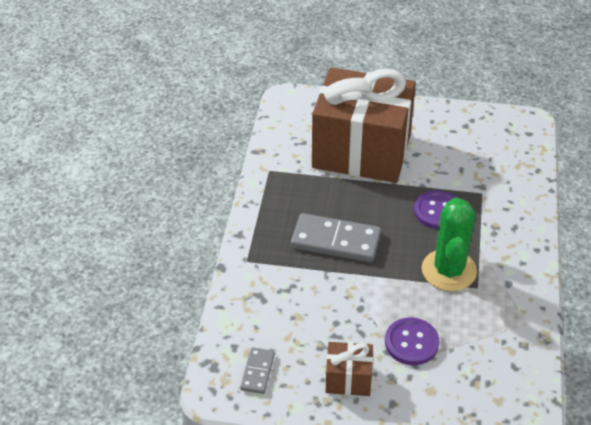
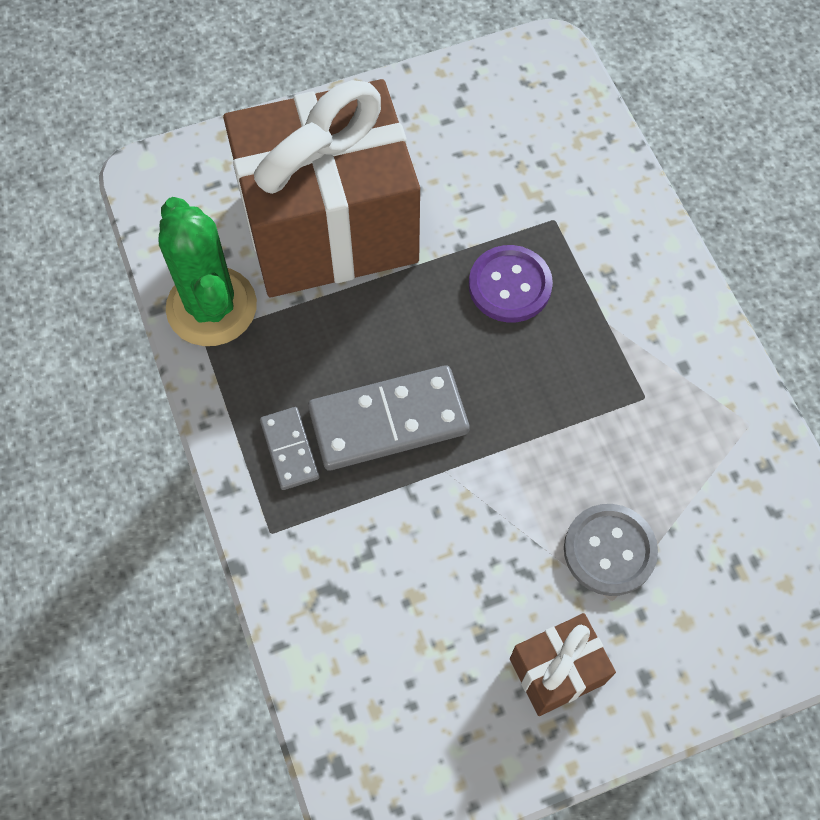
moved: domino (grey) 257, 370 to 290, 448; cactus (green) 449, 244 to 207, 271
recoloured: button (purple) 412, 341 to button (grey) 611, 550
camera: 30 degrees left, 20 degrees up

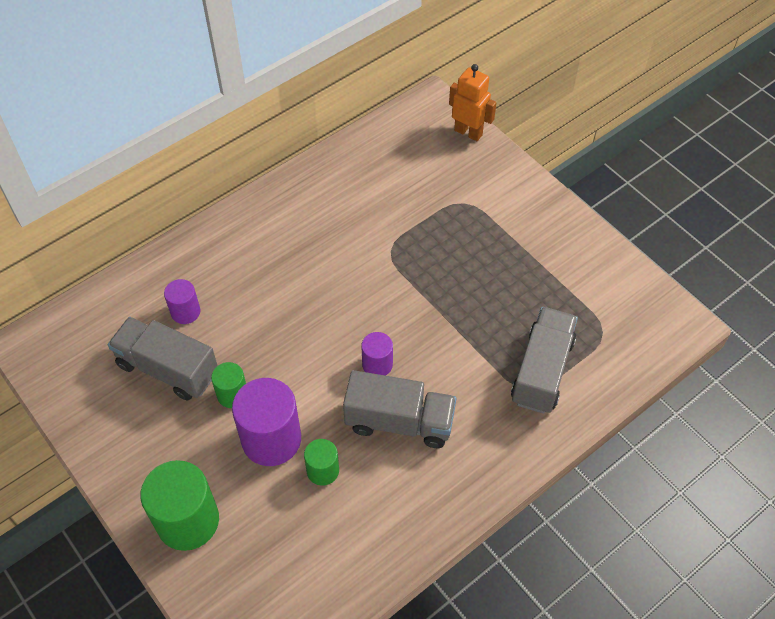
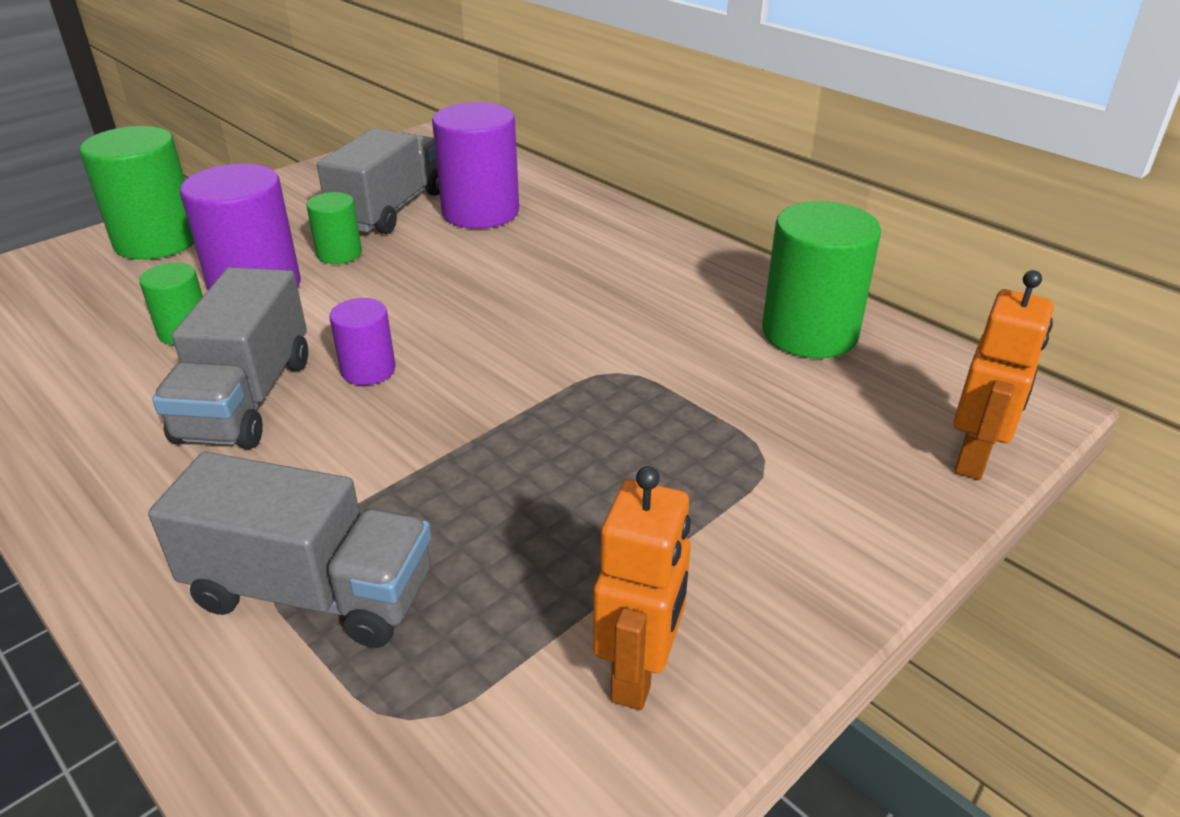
added: robot (orange) 642, 588; cylinder (green) 821, 279
resized: cylinder (purple) 182, 301 = 475, 165 x1.87
camera: 85 degrees right, 20 degrees down

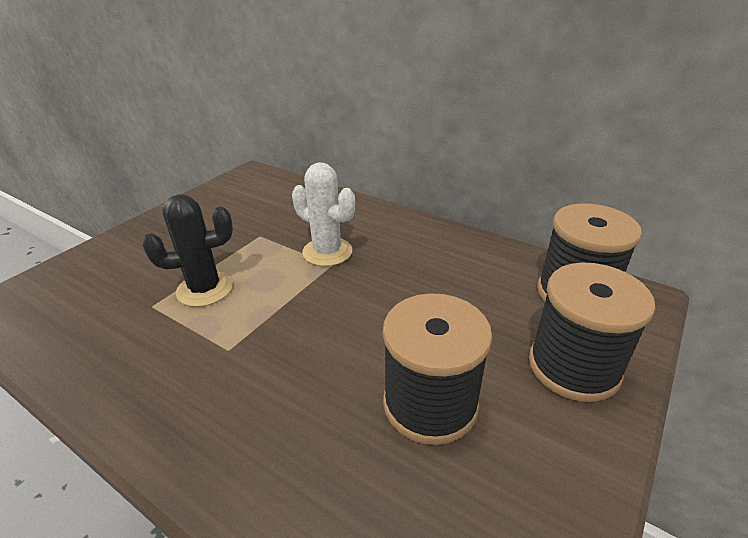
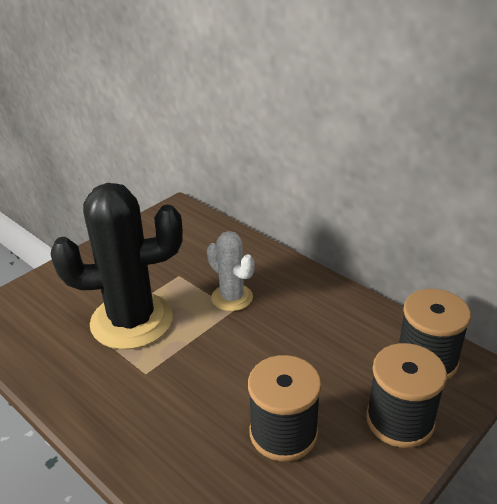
resized: cactus (black) 188, 250 = 117, 266 x1.90
camera: 10 degrees right, 0 degrees up

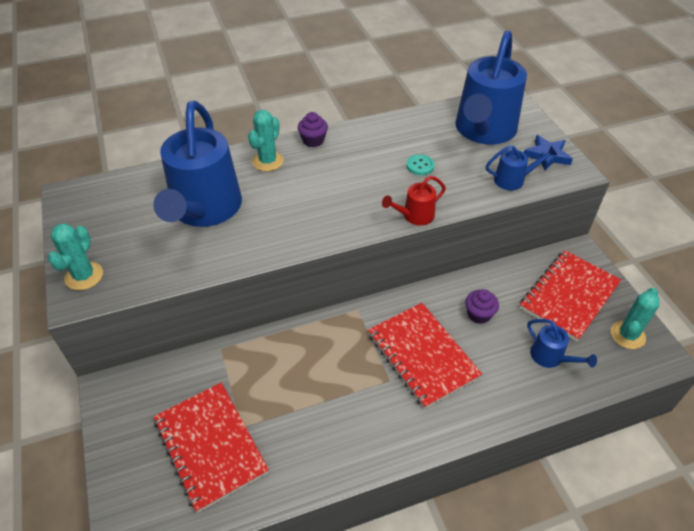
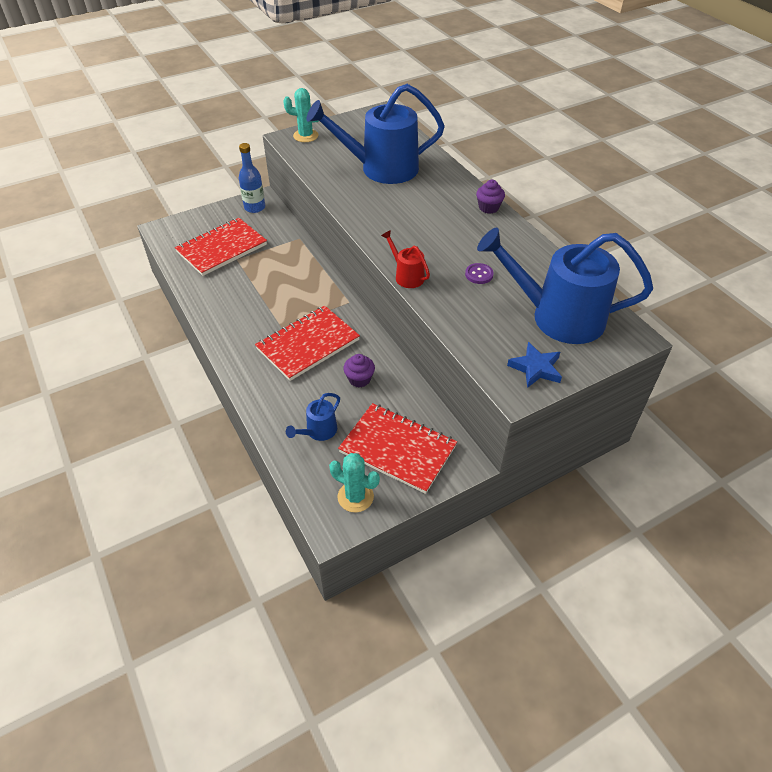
removed: cactus (turquoise) 266, 140; watering can (blue) 521, 167
added: bottle (blue) 252, 178
recoloured: button (turquoise) 420, 164 to button (purple) 479, 273
camera: 80 degrees right, 0 degrees up

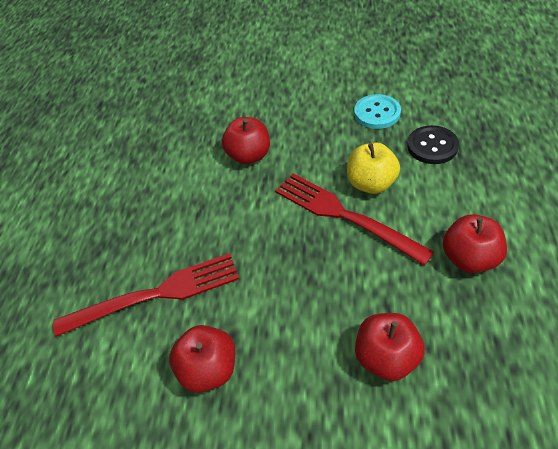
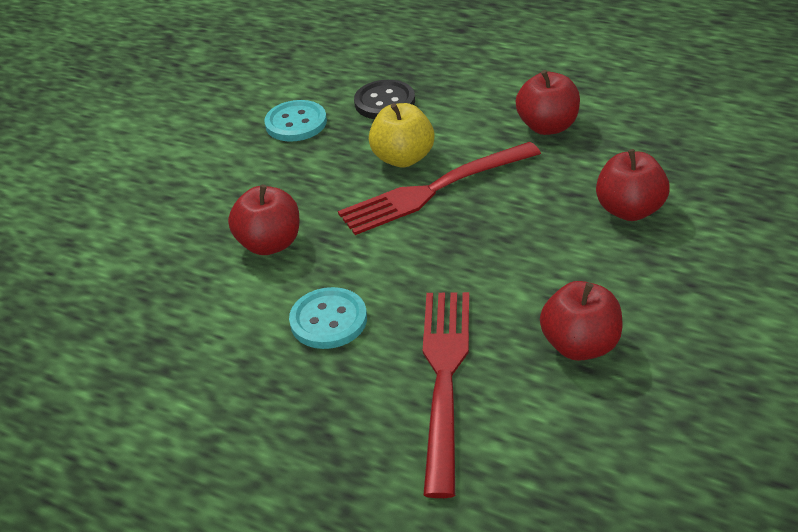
added: button (turquoise) 328, 318
camera: 70 degrees left, 10 degrees down

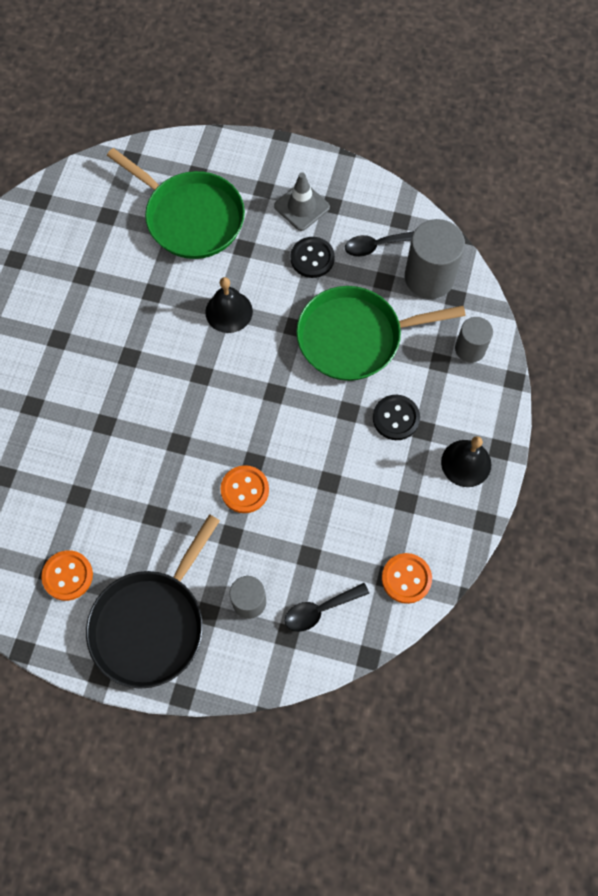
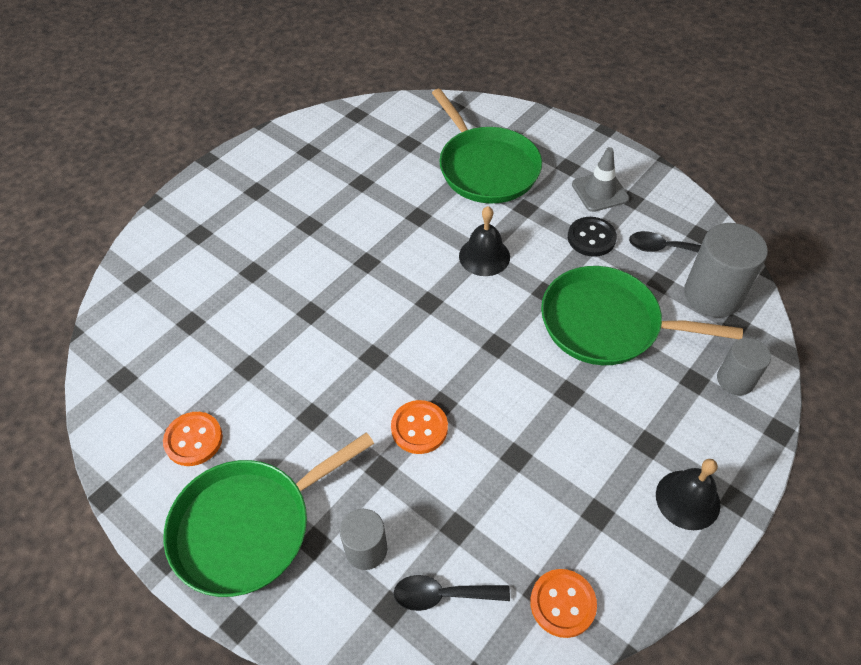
removed: button (black) 396, 417
recoloured: pan (black) 153, 601 to pan (green) 268, 514
camera: 25 degrees right, 15 degrees down

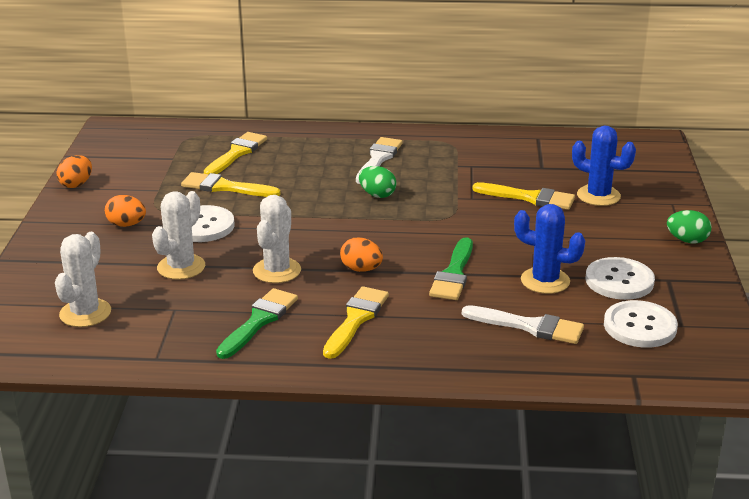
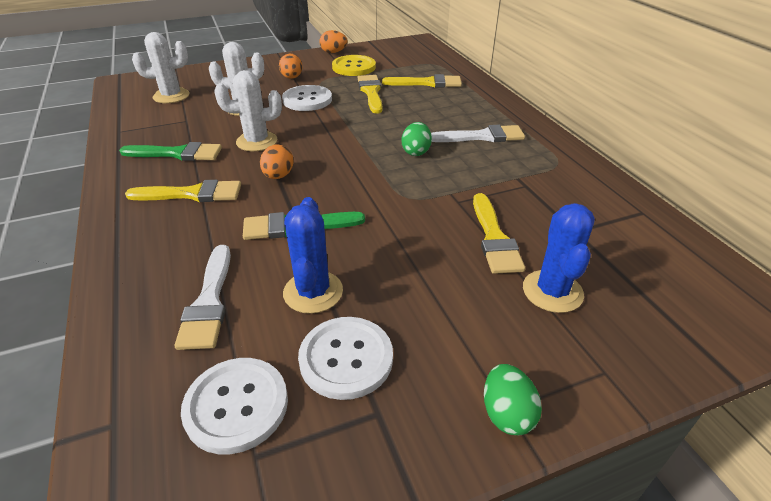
added: button (yellow) 354, 65
camera: 65 degrees right, 10 degrees up

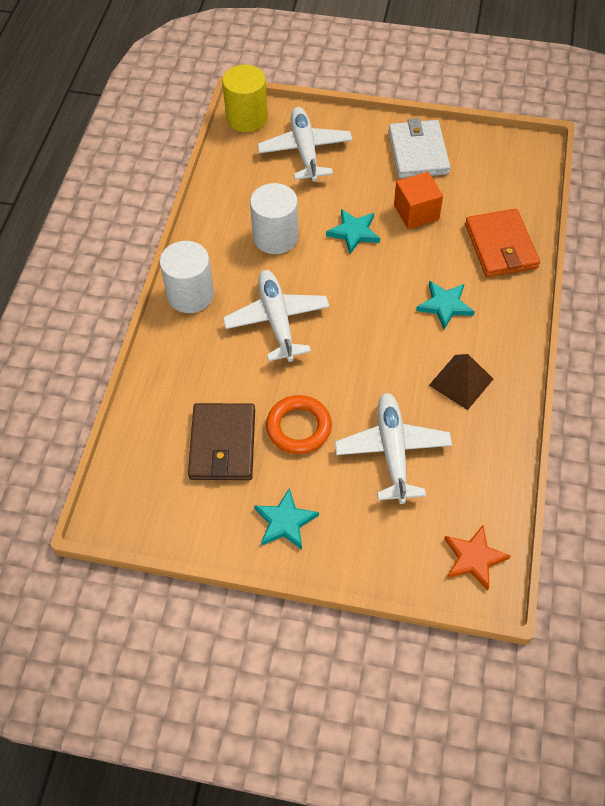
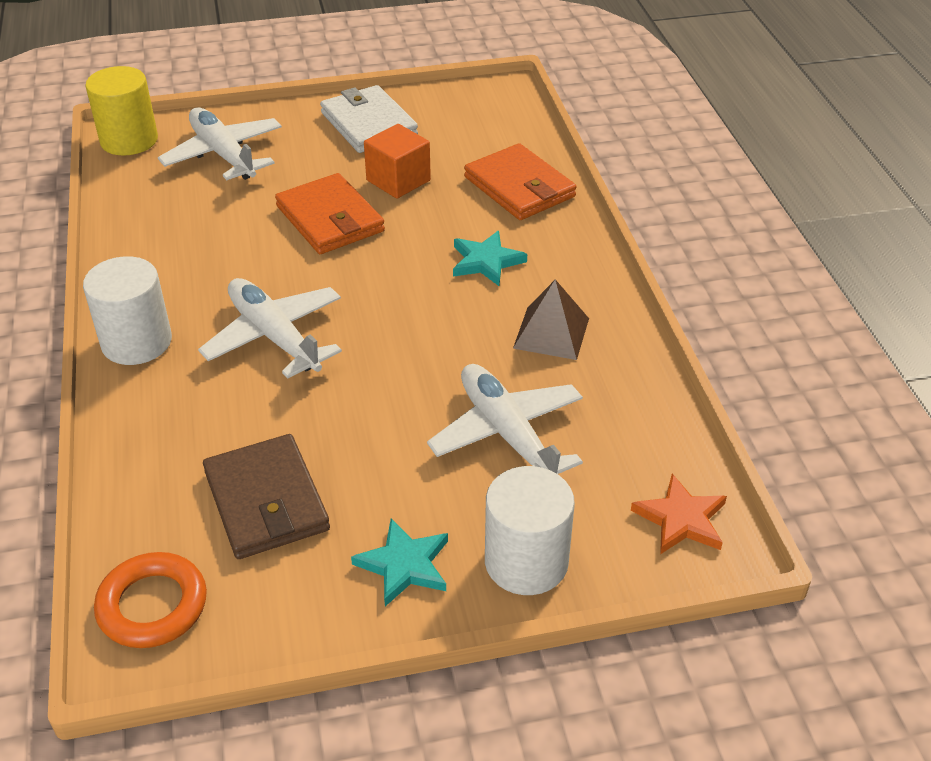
moved: cylinder (white) 274, 218 to 530, 530; ring (orange) 299, 424 to 150, 600
replaced: star (turquoise) 353, 231 to wallet (orange) 330, 213
camera: 25 degrees left, 15 degrees down

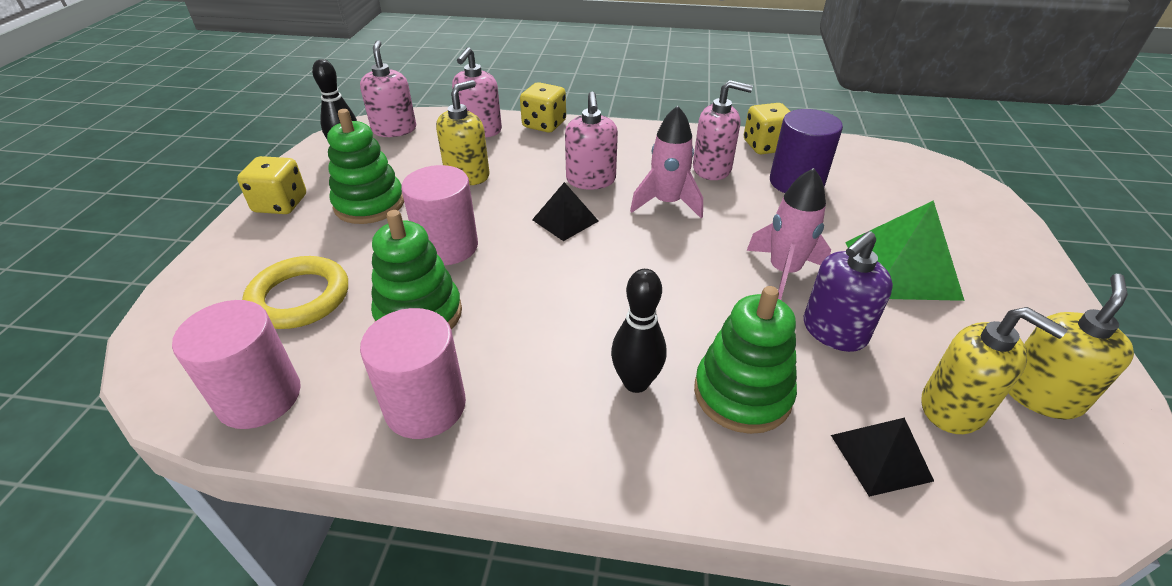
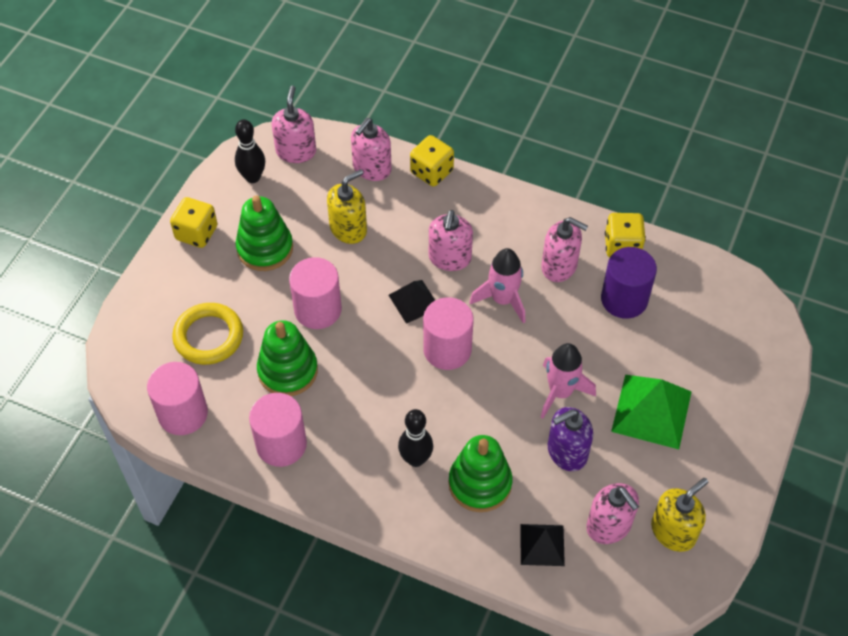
added: cylinder (pink) 448, 333
recoloured: soap dispenser (yellow) 994, 370 to soap dispenser (pink) 612, 513
camera: 15 degrees right, 15 degrees up

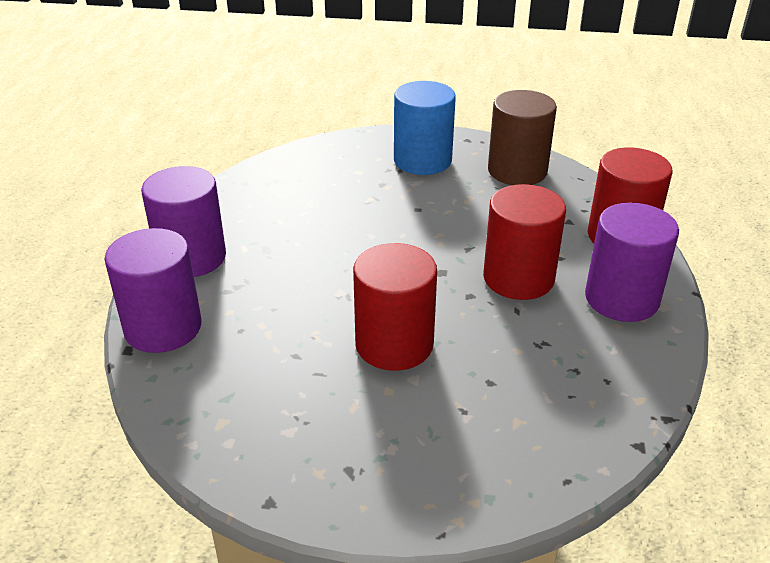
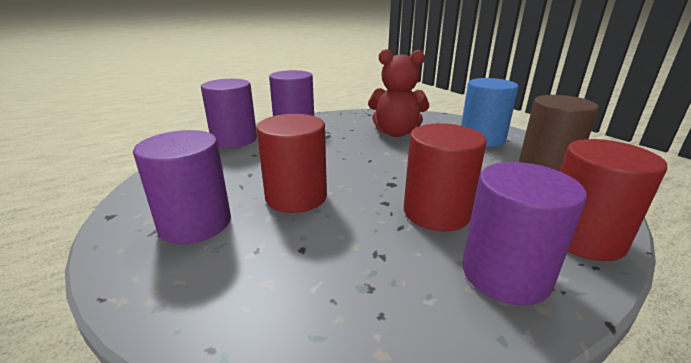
added: cylinder (purple) 182, 187; teddy bear (red) 398, 93
camera: 50 degrees right, 10 degrees down

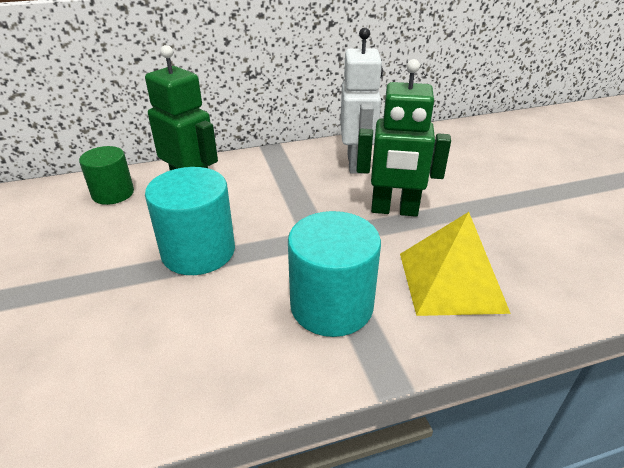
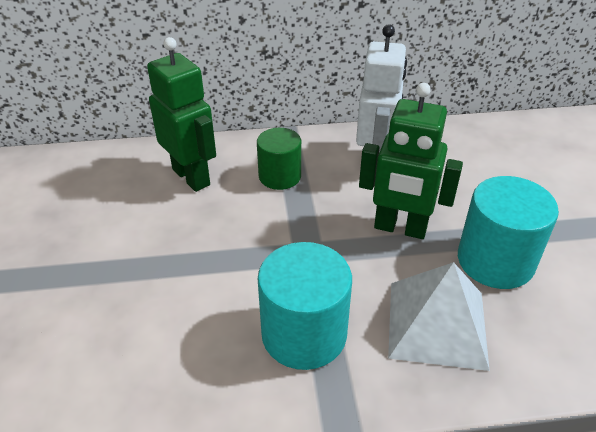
moved: cylinder (green) 106, 175 to 279, 159; cylinder (turquoise) 190, 221 to 508, 232
recoloured: pyramid (yellow) 455, 264 to pyramid (white) 439, 316
camera: 10 degrees right, 5 degrees up

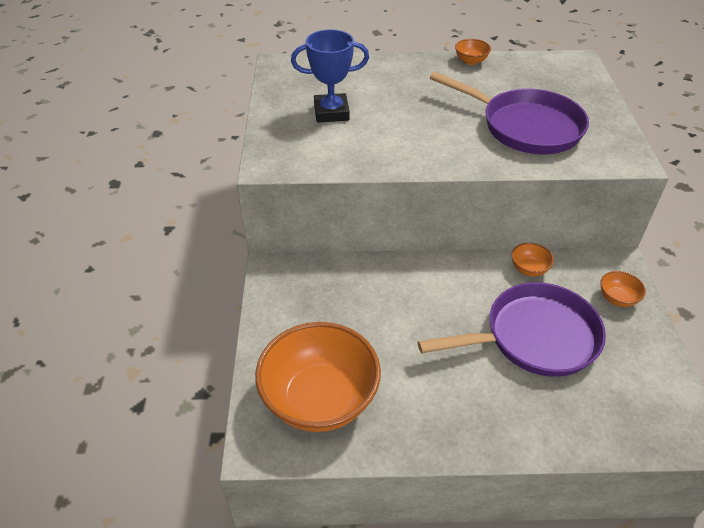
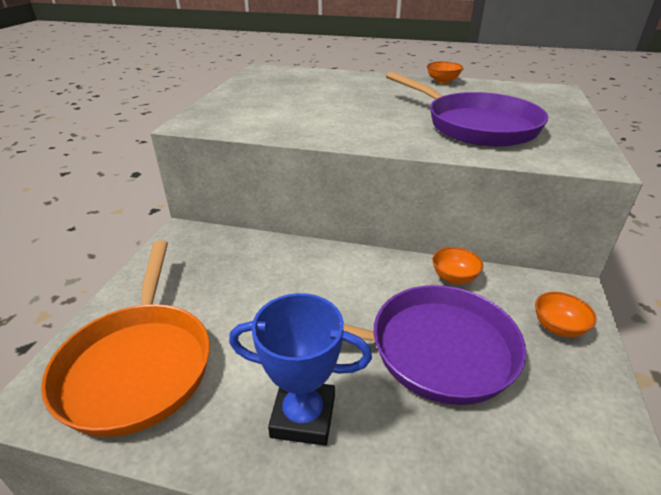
moved: trophy (blue) 330, 76 to 300, 369
replaced: bowl (orange) 318, 377 to pan (orange) 125, 339
camera: 15 degrees right, 10 degrees down

